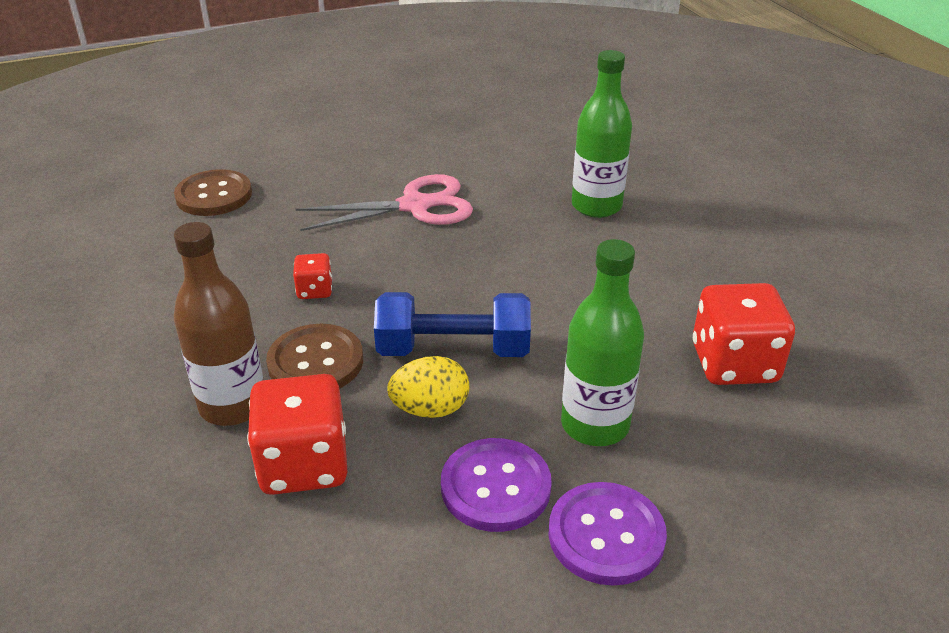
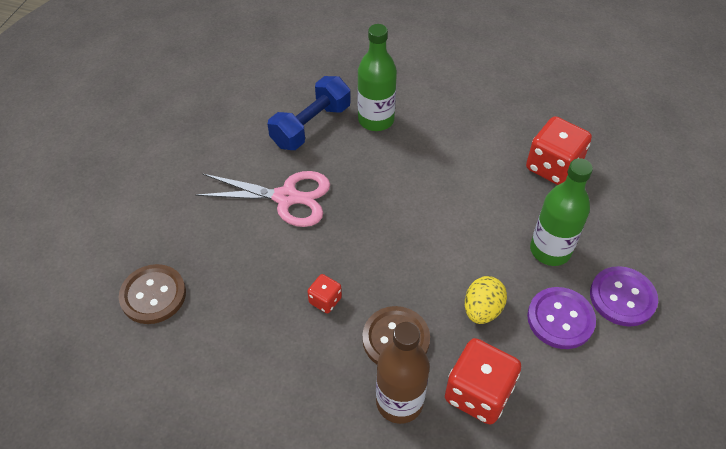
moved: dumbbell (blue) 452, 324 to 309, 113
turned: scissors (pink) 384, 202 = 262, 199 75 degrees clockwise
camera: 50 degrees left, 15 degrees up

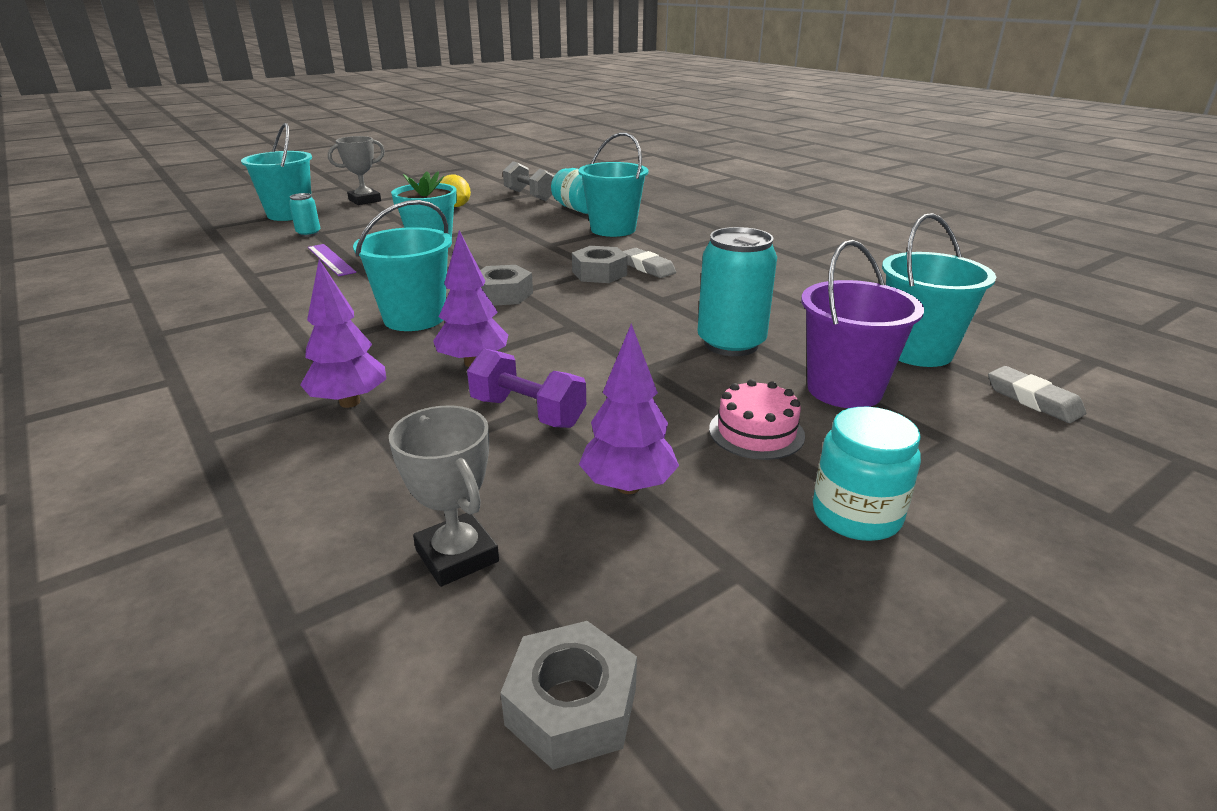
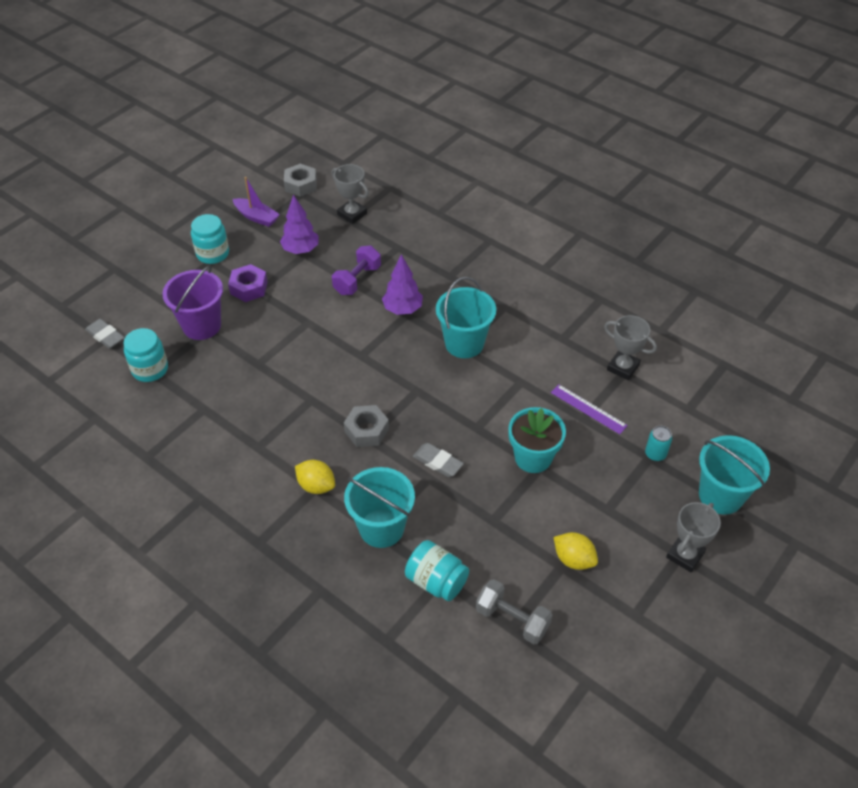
removed: tree (purple) 343, 334; nut (grey) 506, 285; can (turquoise) 737, 291
added: boat (purple) 256, 202; lemon (yellow) 315, 477; trophy (grey) 630, 347
moved: eraser (grey) 649, 263 to 438, 460
replaced: cake (pink) 757, 419 to nut (purple) 248, 283; bucket (turquoise) 939, 290 to jar (turquoise) 146, 355
turned: dumbbell (purple) 526, 388 = 356, 270 75 degrees counterclockwise
camera: 165 degrees right, 20 degrees up

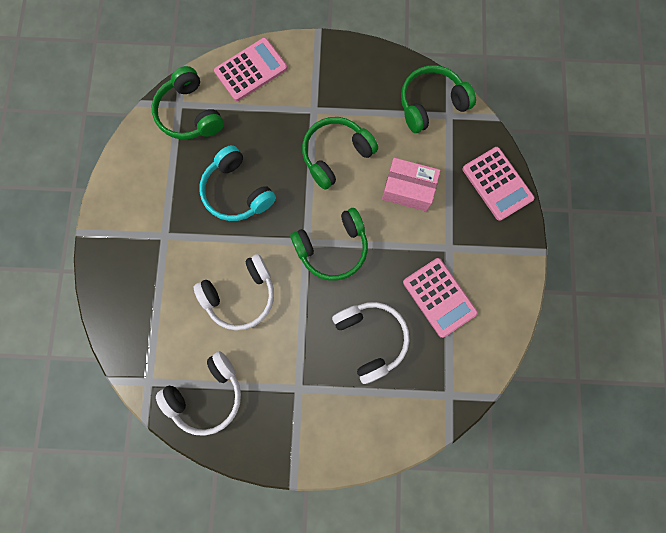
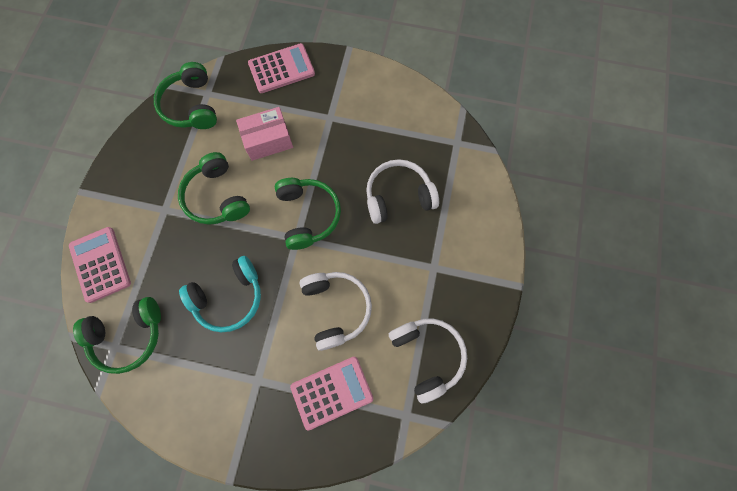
moved: calculator (pink) 440, 298 to 331, 394
turned: box (pink) 411, 184 = 264, 134 45 degrees clockwise
camera: 80 degrees left, 5 degrees down

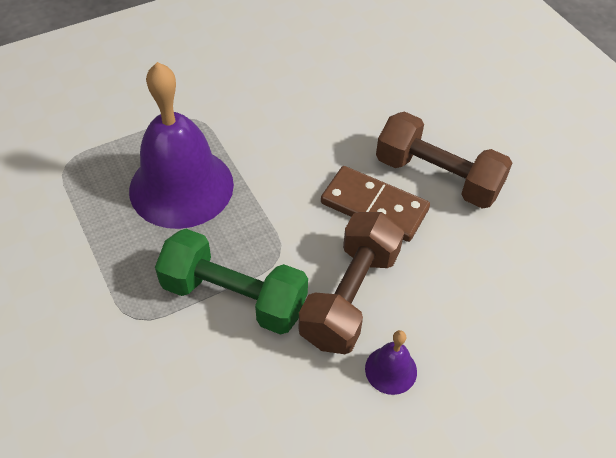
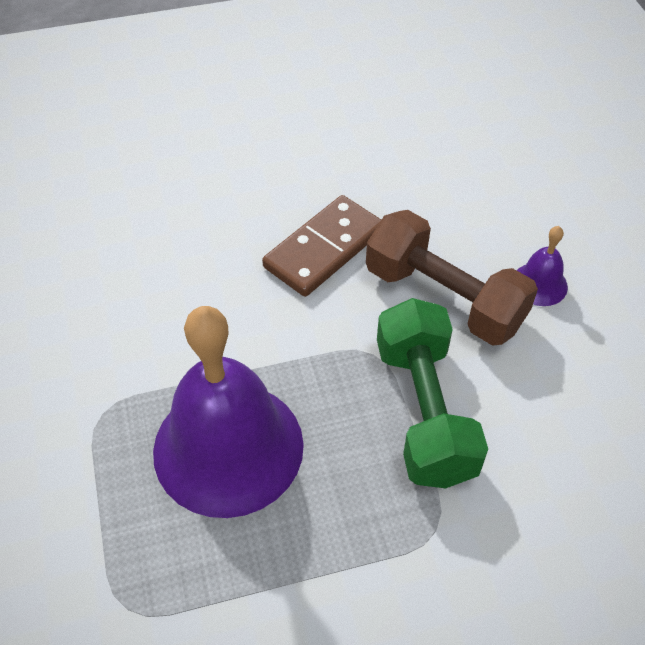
removed: dumbbell (brown) 444, 160
turned: dumbbell (green) 231, 282 = 432, 393 45 degrees counterclockwise
camera: 75 degrees left, 0 degrees up

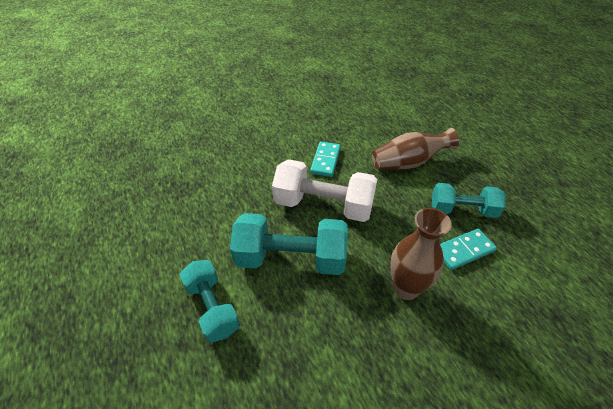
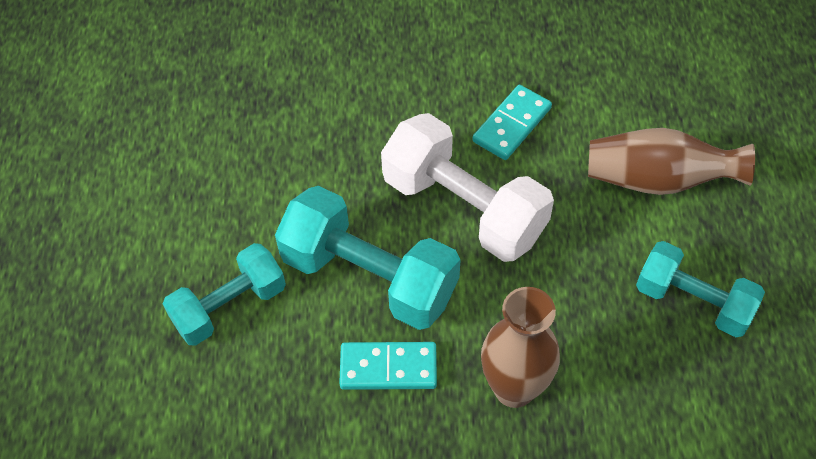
moved: domino (turquoise) 468, 249 to 388, 366
turned: dumbbell (turquoise) 209, 301 = 224, 294 60 degrees clockwise
camera: 25 degrees right, 10 degrees up

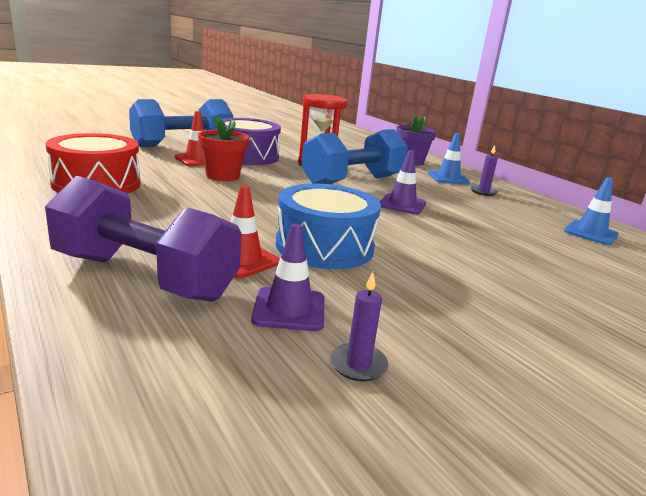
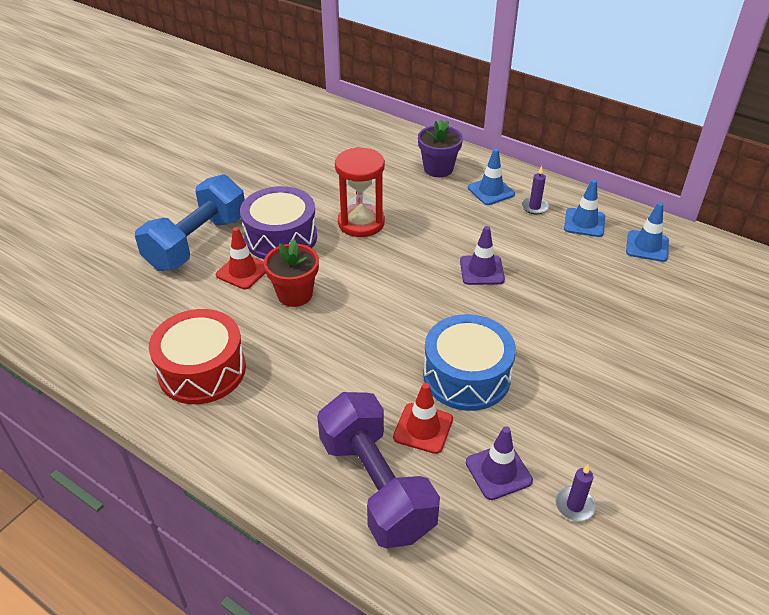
removed: dumbbell (blue) 355, 156
added: traffic cone (blue) 584, 208
turned: dumbbell (purple) 143, 239 = 378, 470 60 degrees clockwise
camera: 20 degrees left, 20 degrees up

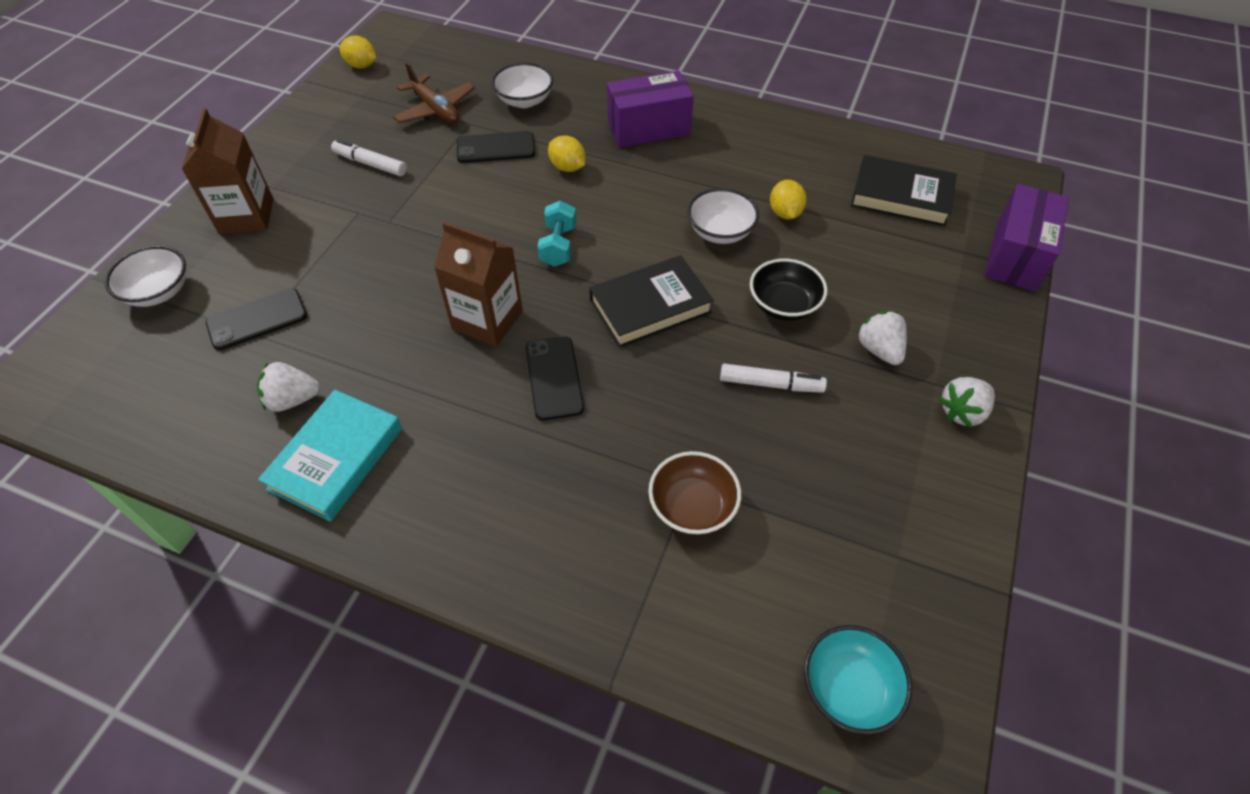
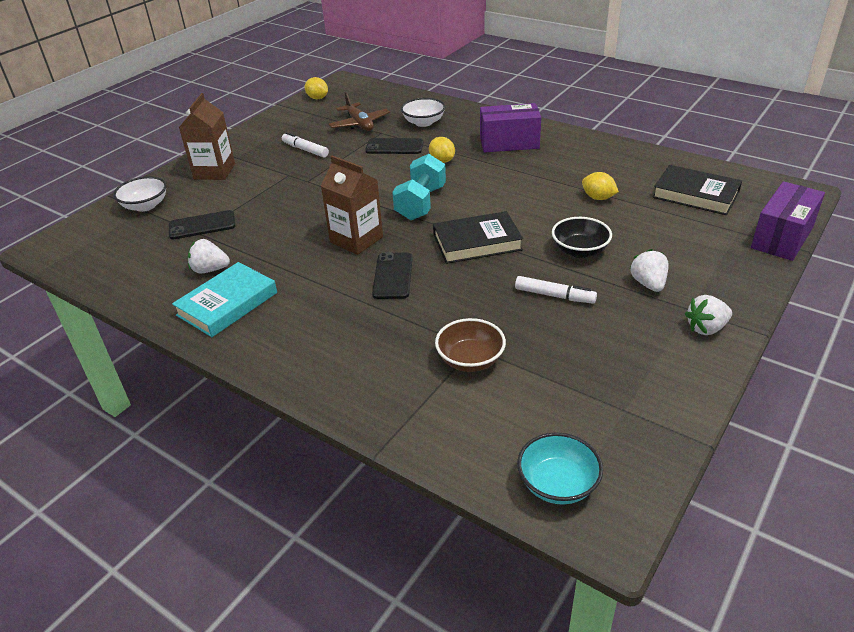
removed: bowl (white) 723, 216
turned: lemon (yellow) 788, 199 = 600, 186 60 degrees counterclockwise
resized: dumbbell (turquoise) 556, 234 = 419, 187 x1.52
camera: 15 degrees right, 15 degrees down

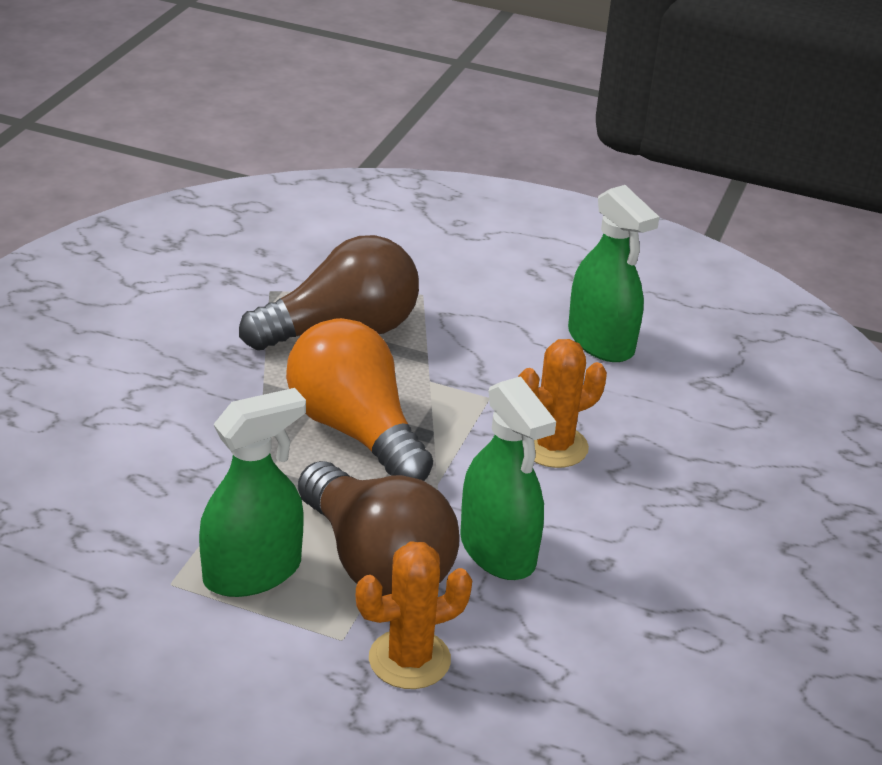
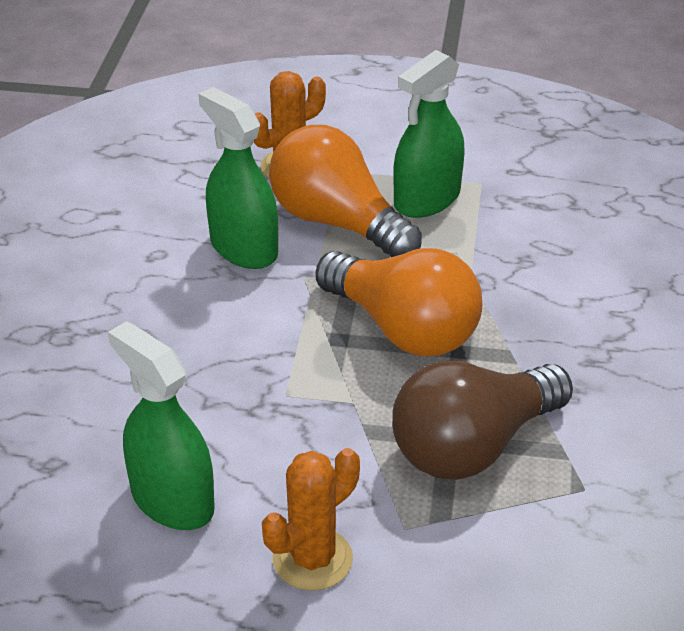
moved: cactus (orange) 562, 403 to 311, 519
recoloured: light bulb (brown) 378, 528 to light bulb (orange) 345, 191
camera: 170 degrees right, 5 degrees up

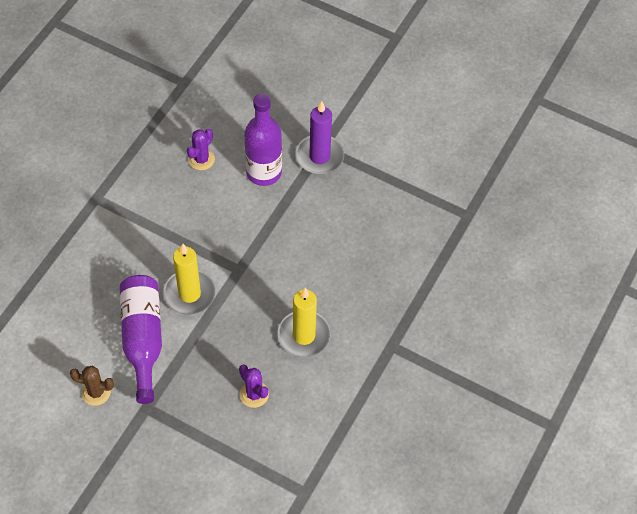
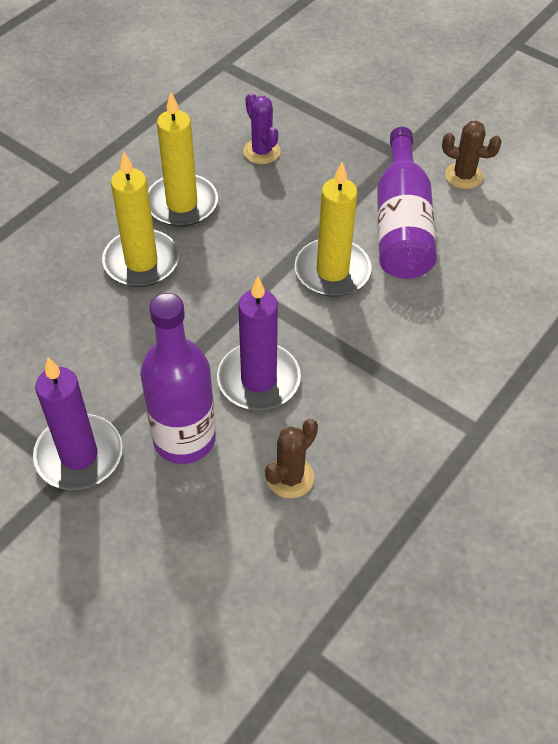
added: candle (yellow) 140, 219; candle (purple) 259, 343
recoloured: cactus (purple) 201, 149 to cactus (brown) 291, 458
camera: 170 degrees left, 5 degrees down

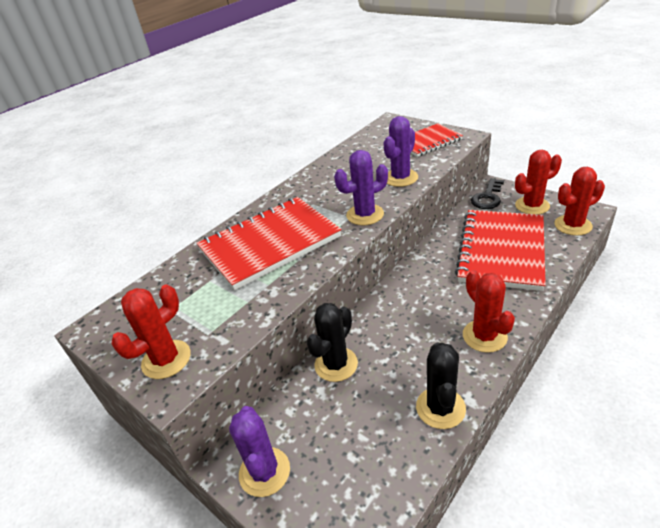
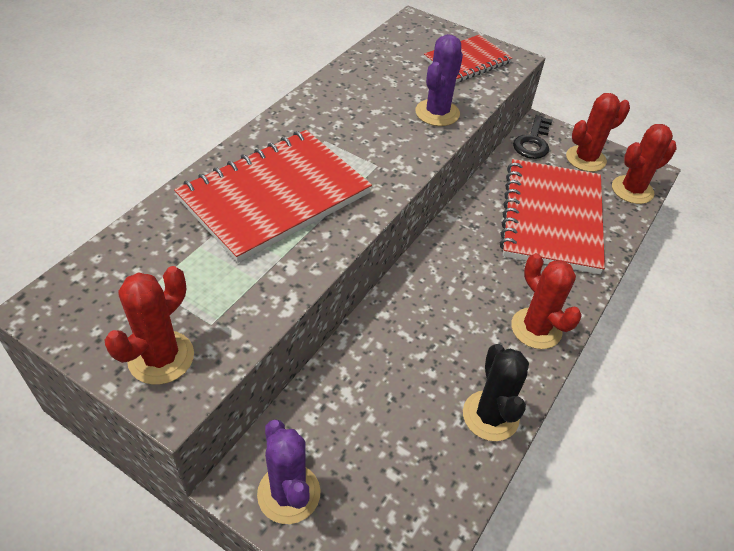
removed: cactus (black) 332, 342; cactus (purple) 361, 187
camera: 15 degrees left, 10 degrees up

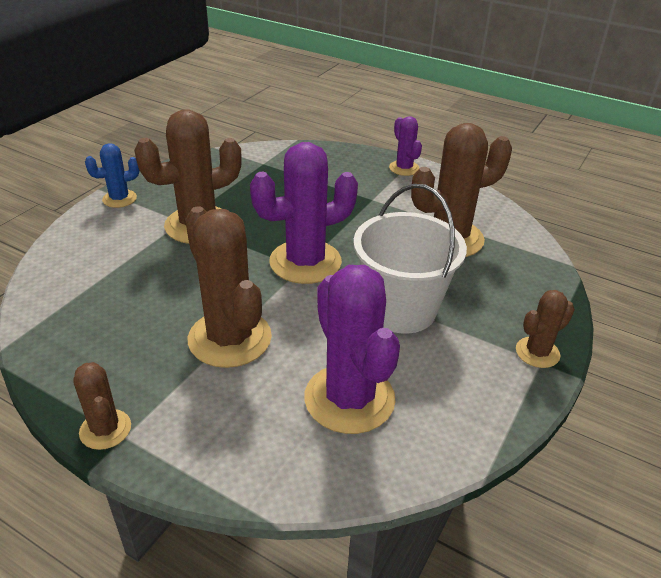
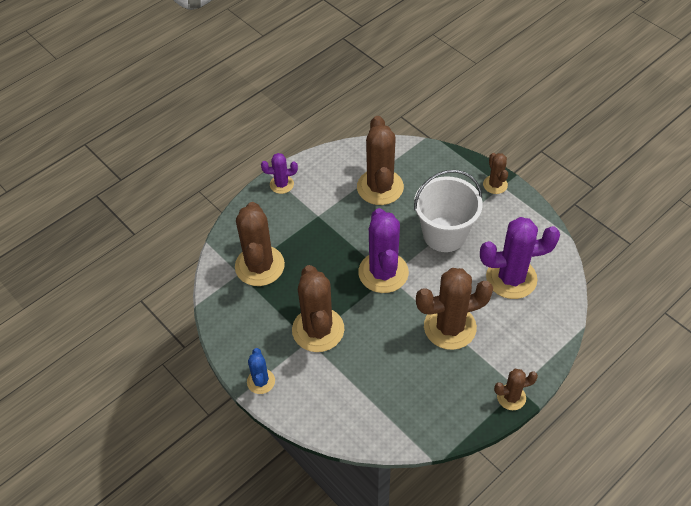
added: cactus (brown) 260, 244
camera: 70 degrees left, 15 degrees up

